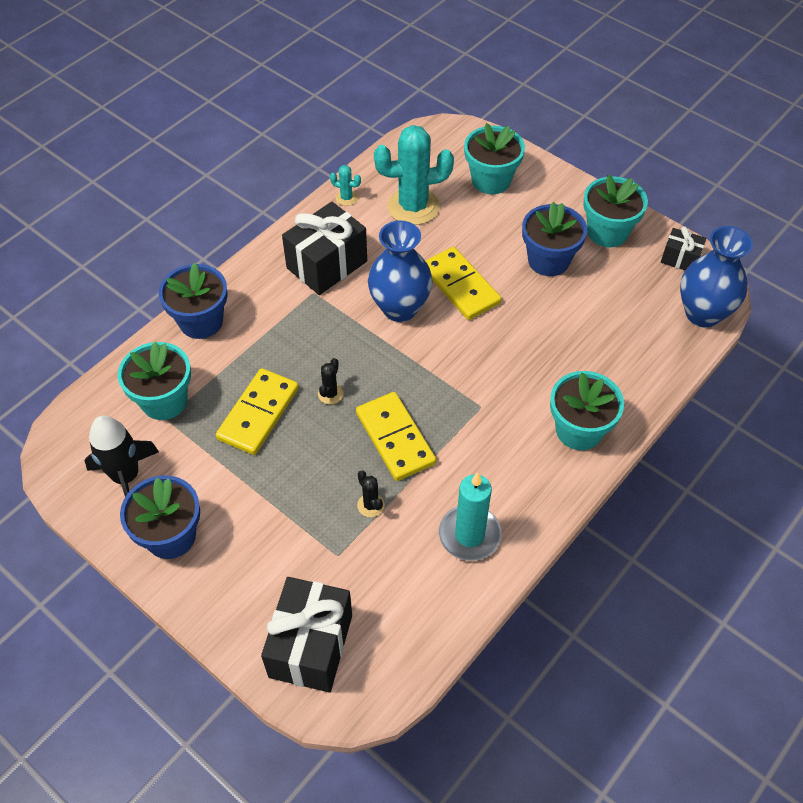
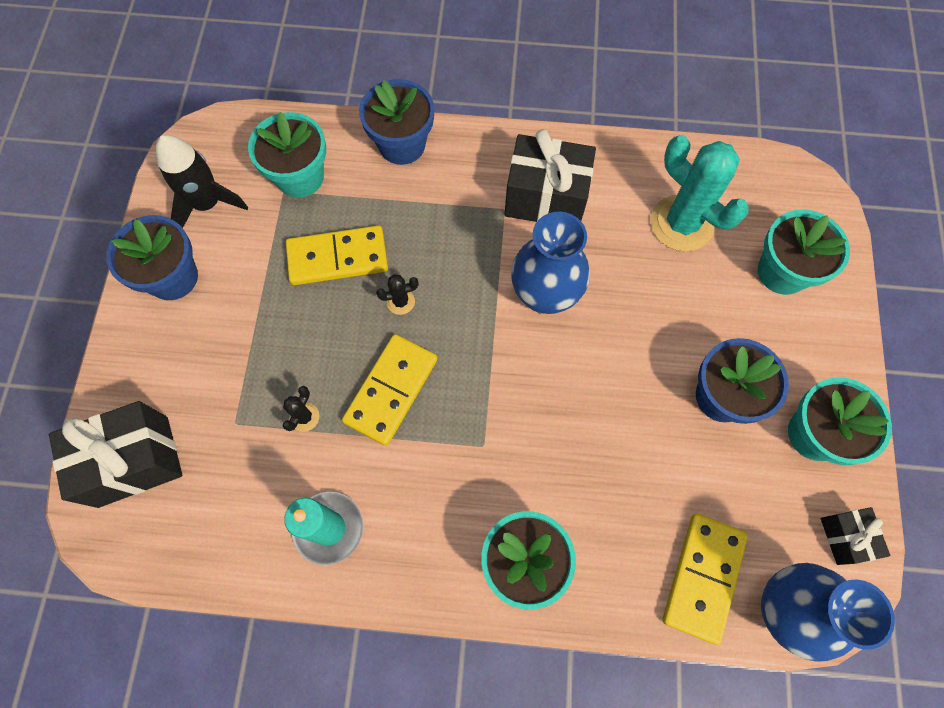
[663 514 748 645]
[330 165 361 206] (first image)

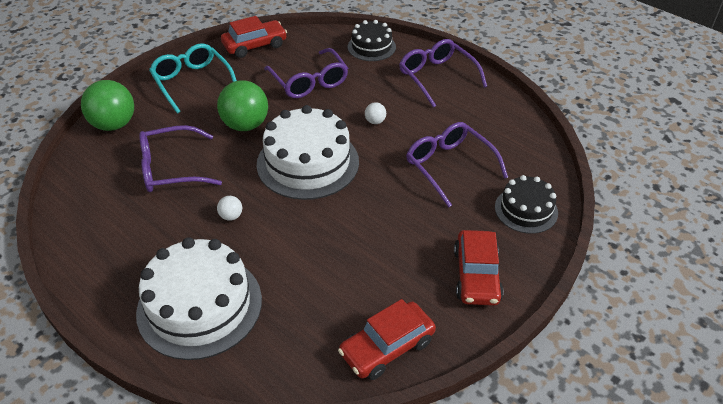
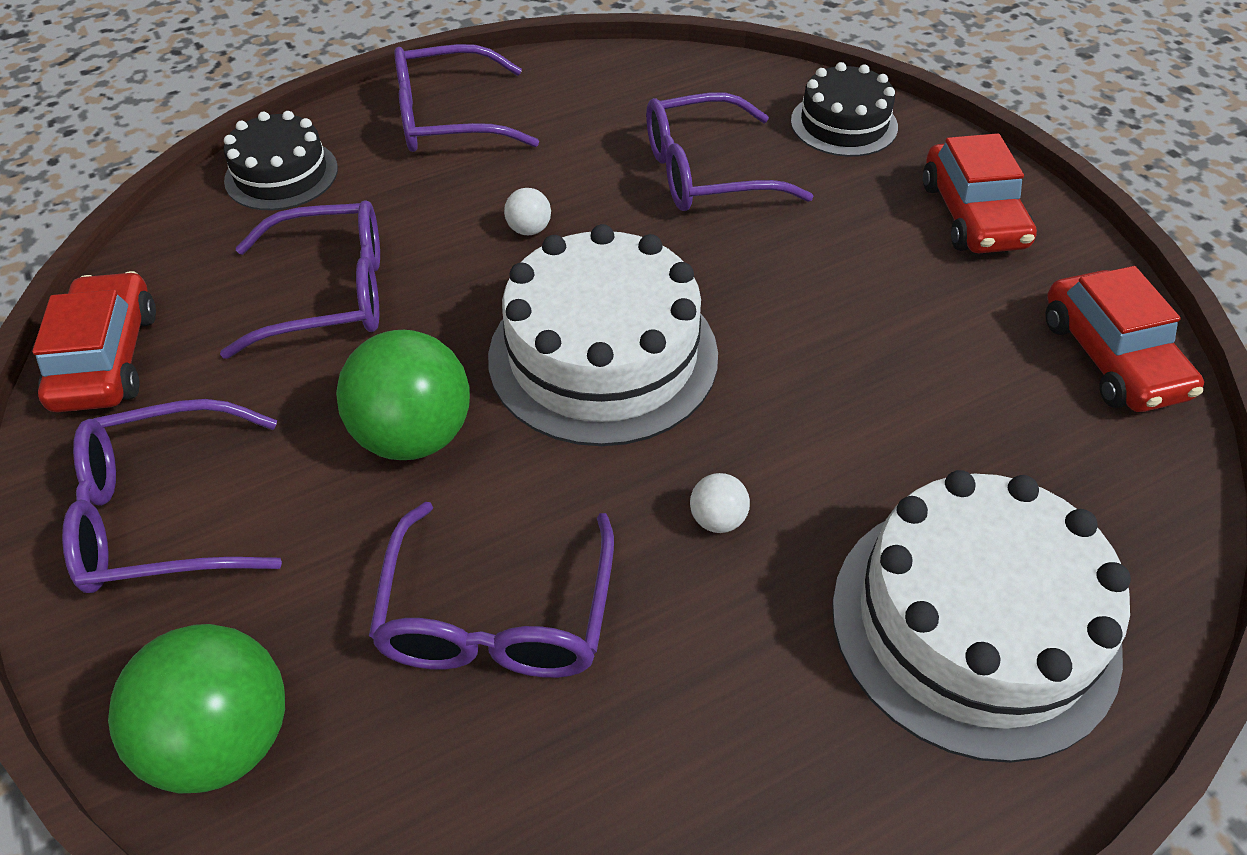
[62 399 282 593]
[923 133 1037 253]

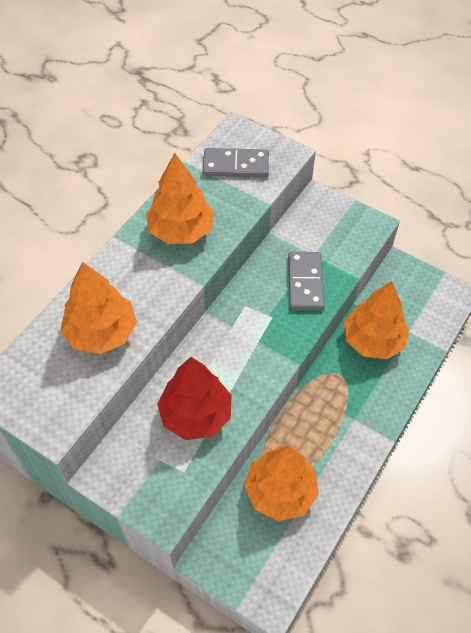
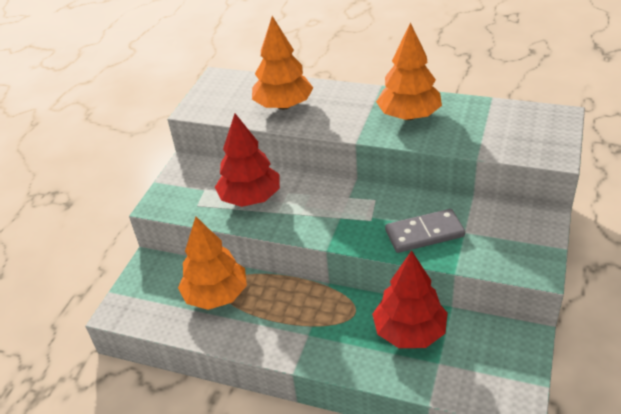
[372 250 448 348]
[203 148 269 177] (first image)

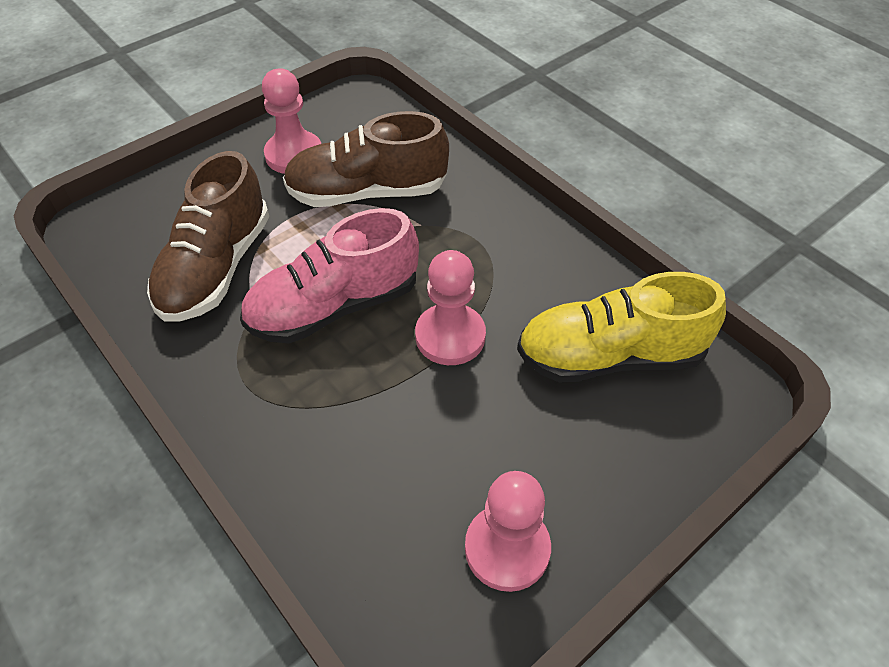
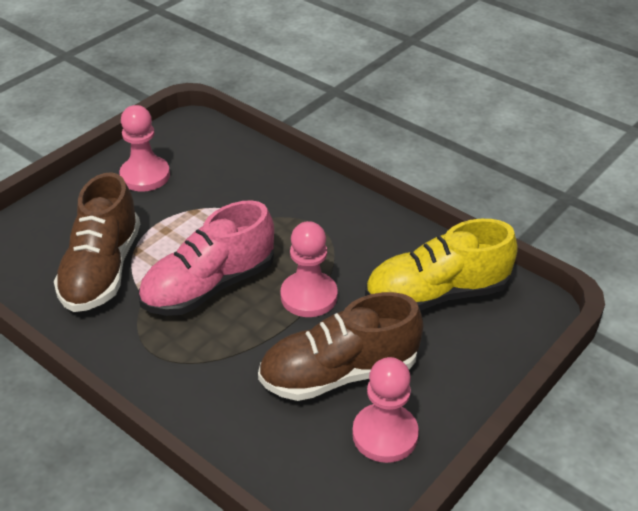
[258 292 424 401]

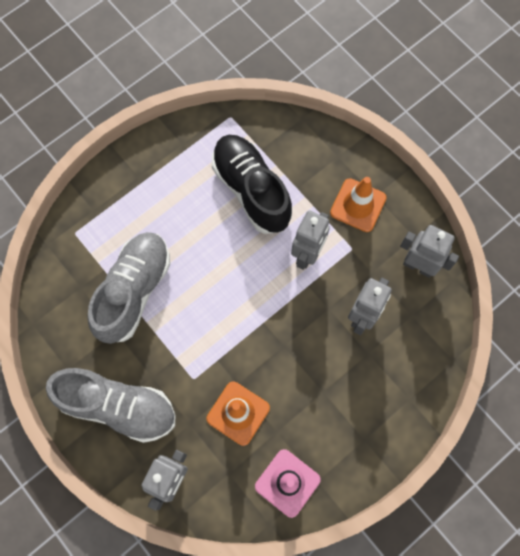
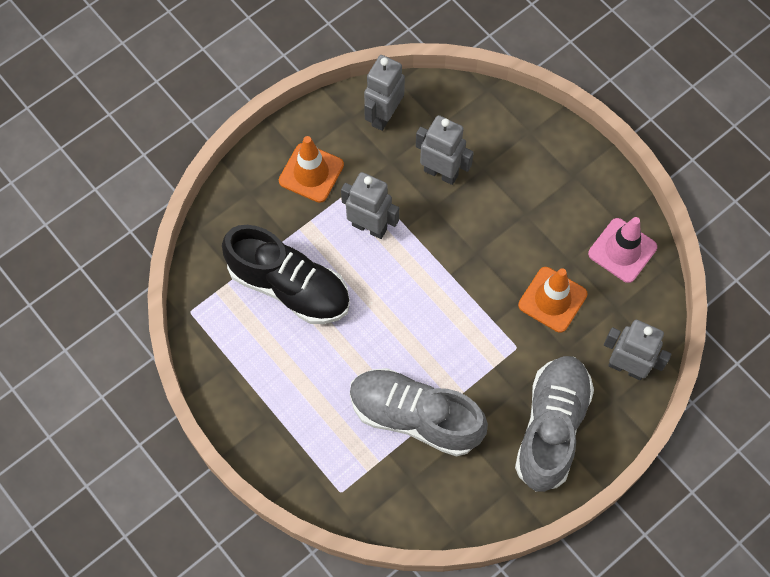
[222 225 350 324]

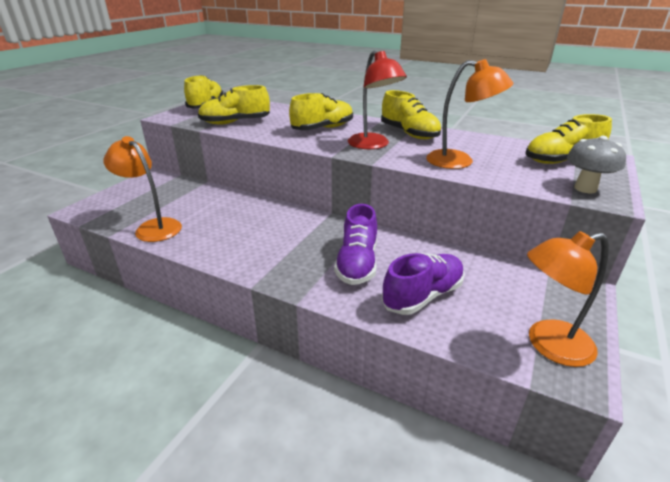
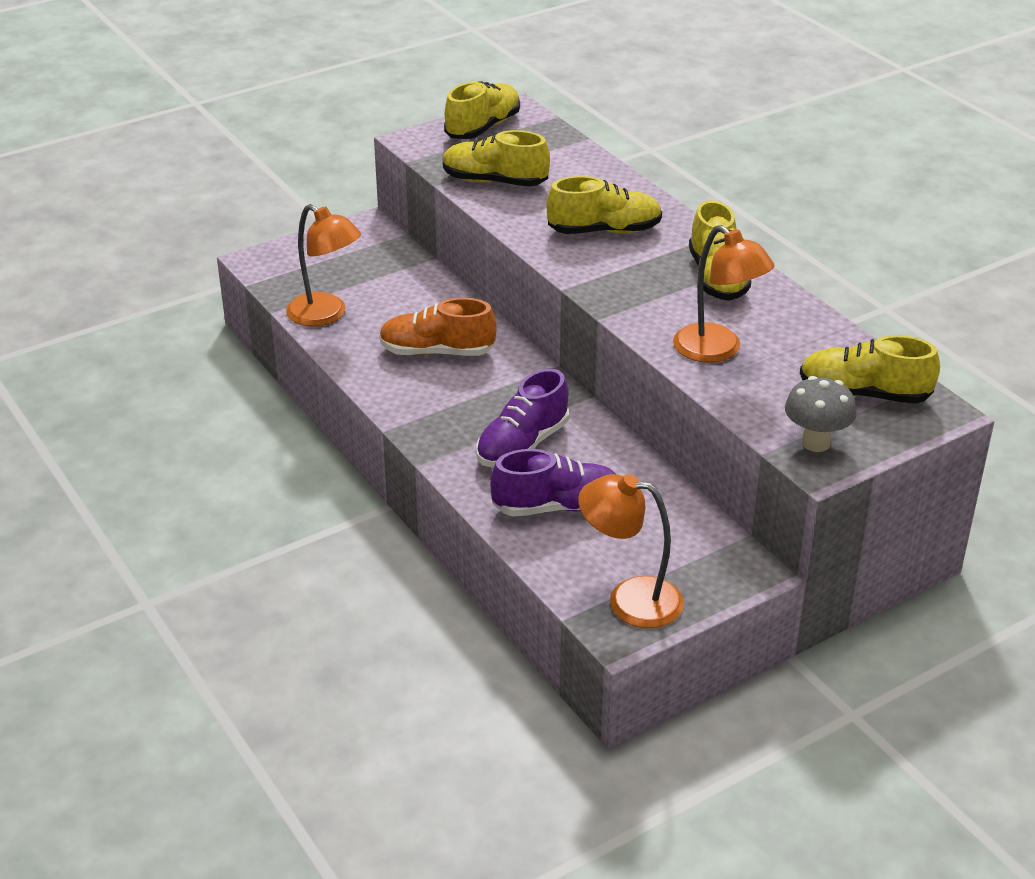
[286 204 361 326]
[379 298 497 356]
[348 51 407 149] (first image)

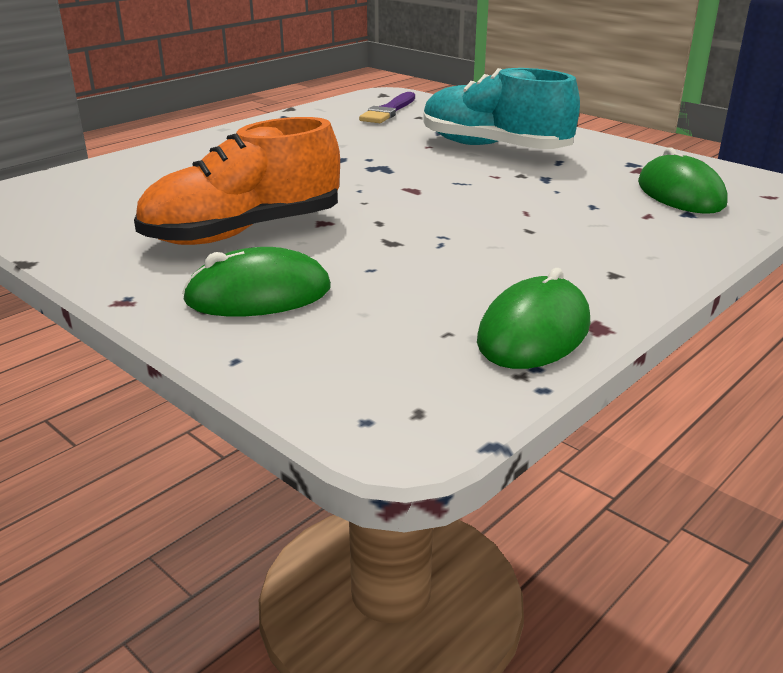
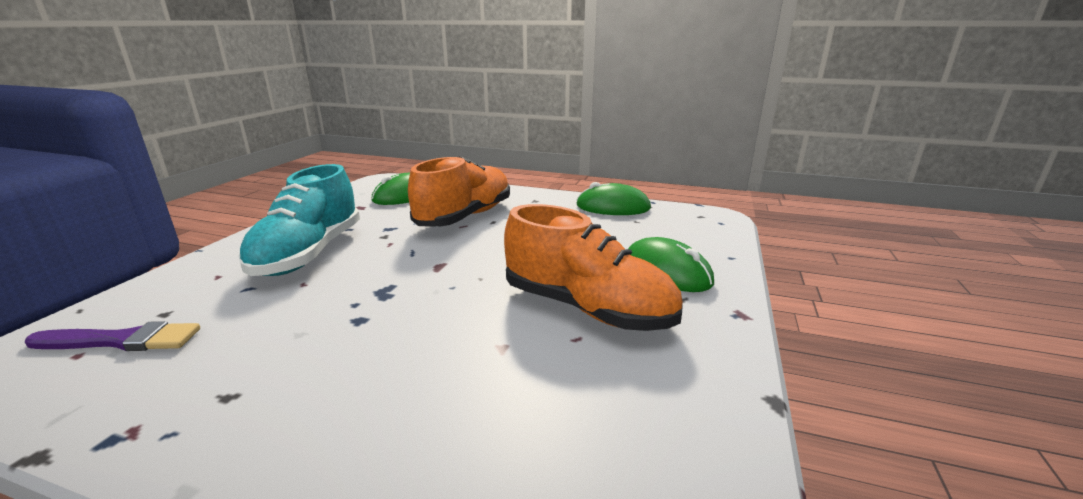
[408 156 510 227]

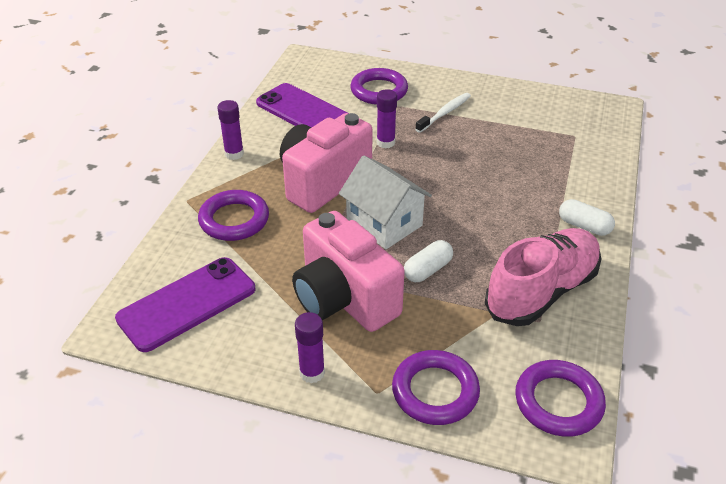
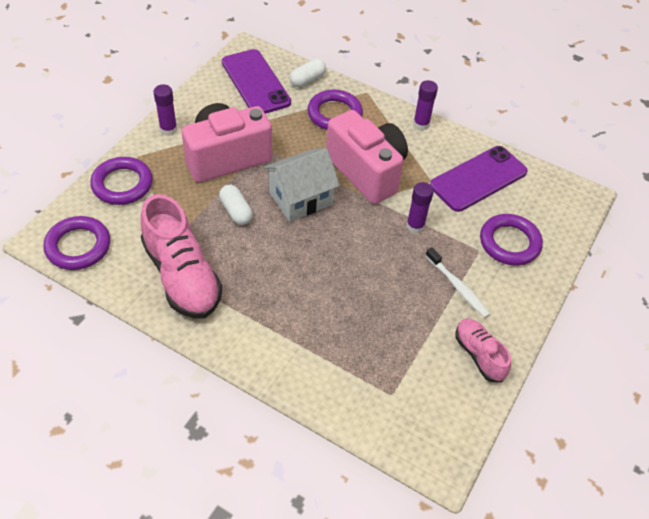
[290 59 326 87]
[455 318 511 382]

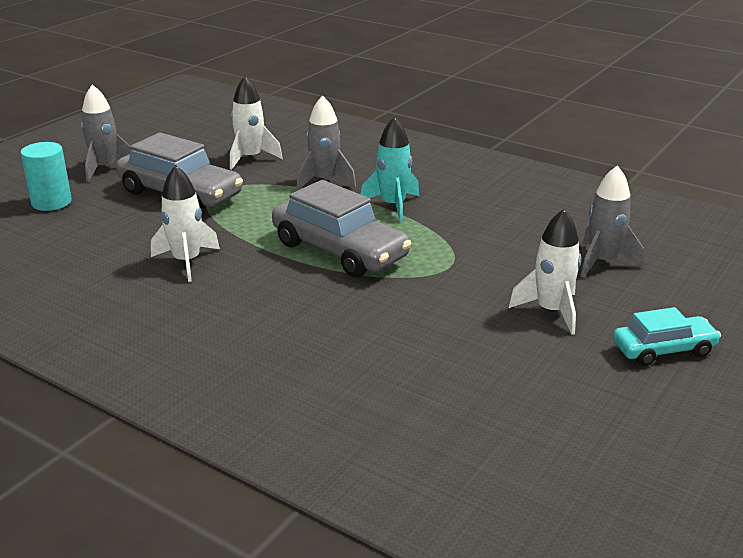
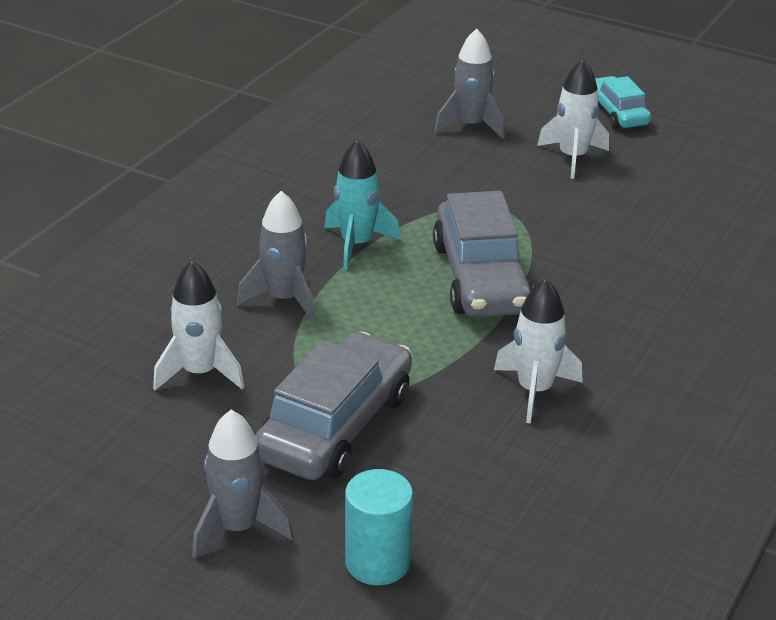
[433 191 533 317]

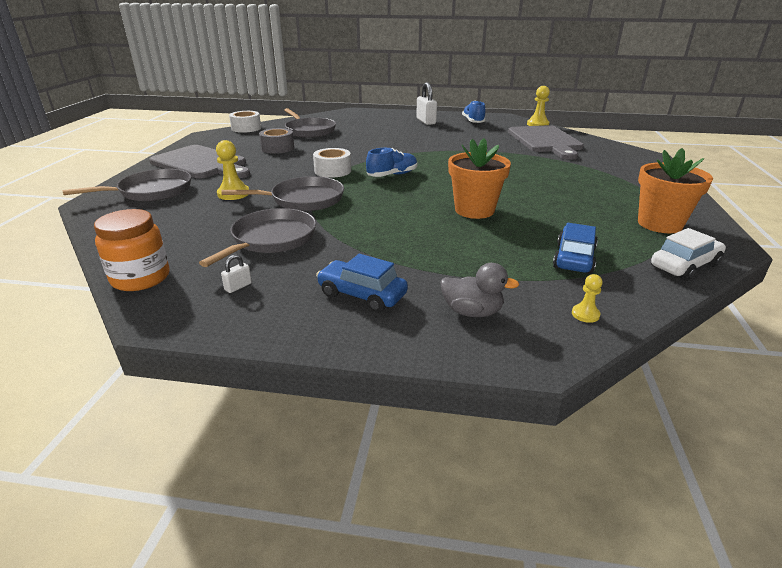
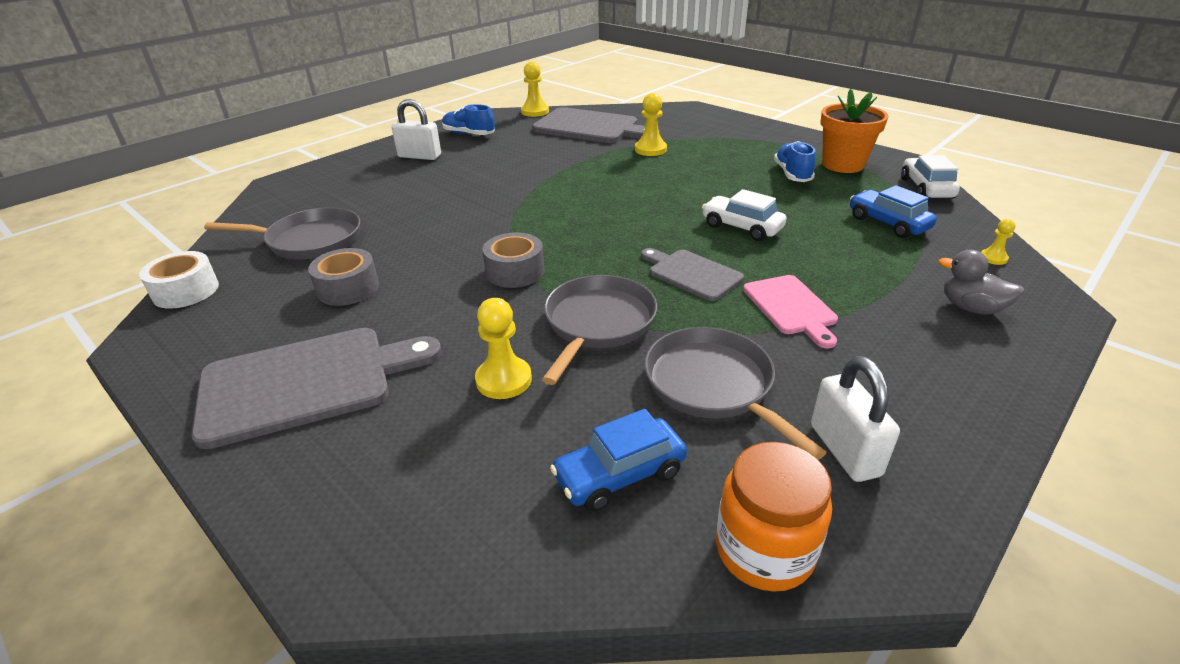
[482 232 544 288]
[550 409 687 511]
[635 93 667 156]
[641 248 744 301]
[702 189 787 241]
[743 275 838 349]
[774 141 816 182]
[811 356 900 482]
[938 250 1024 314]
[62 169 191 202] (first image)

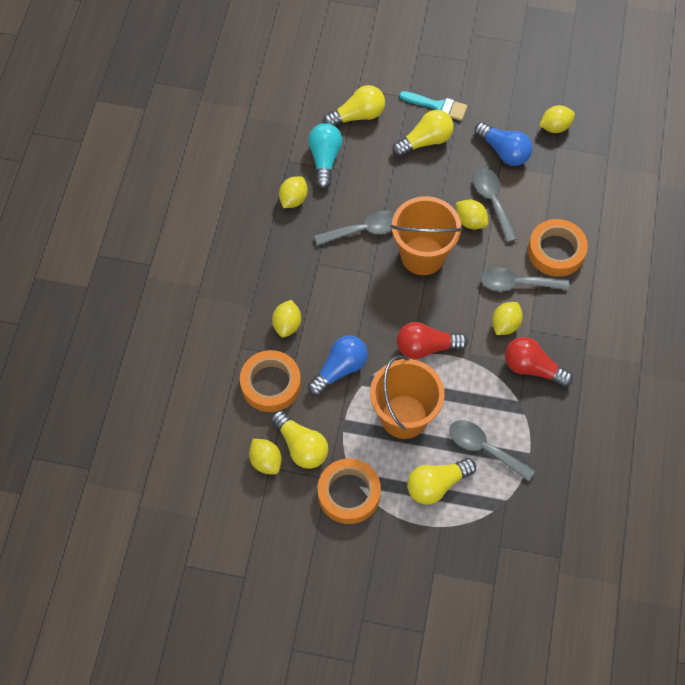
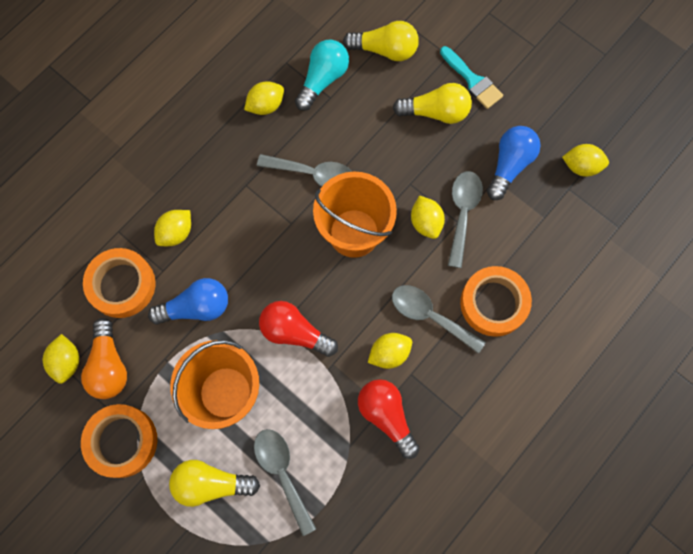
[81 318 127 399]
[487 126 541 200]

